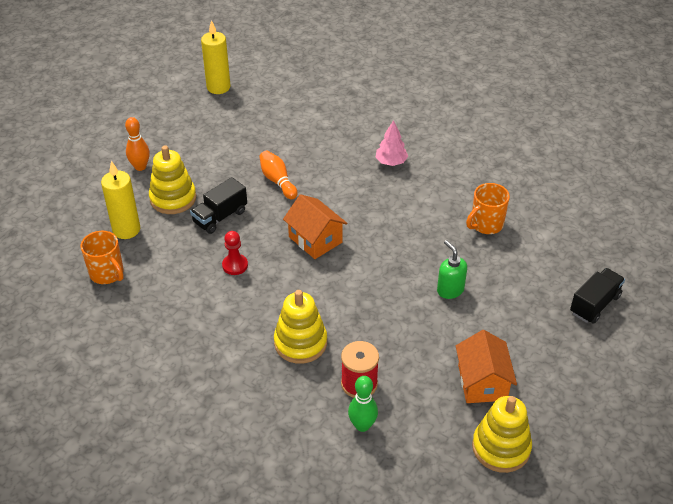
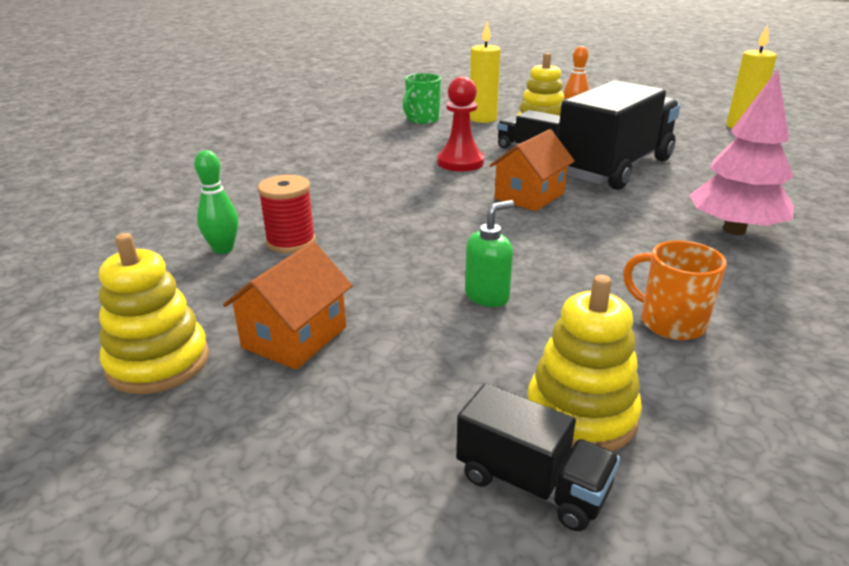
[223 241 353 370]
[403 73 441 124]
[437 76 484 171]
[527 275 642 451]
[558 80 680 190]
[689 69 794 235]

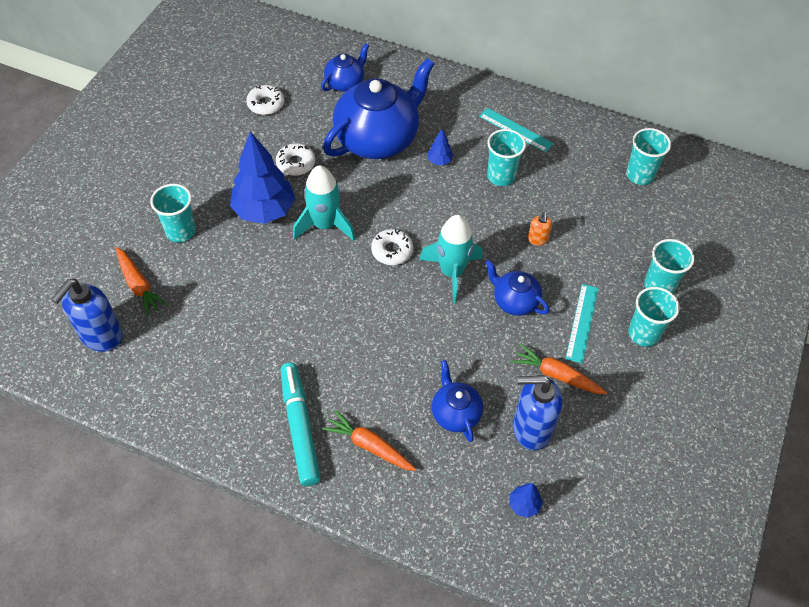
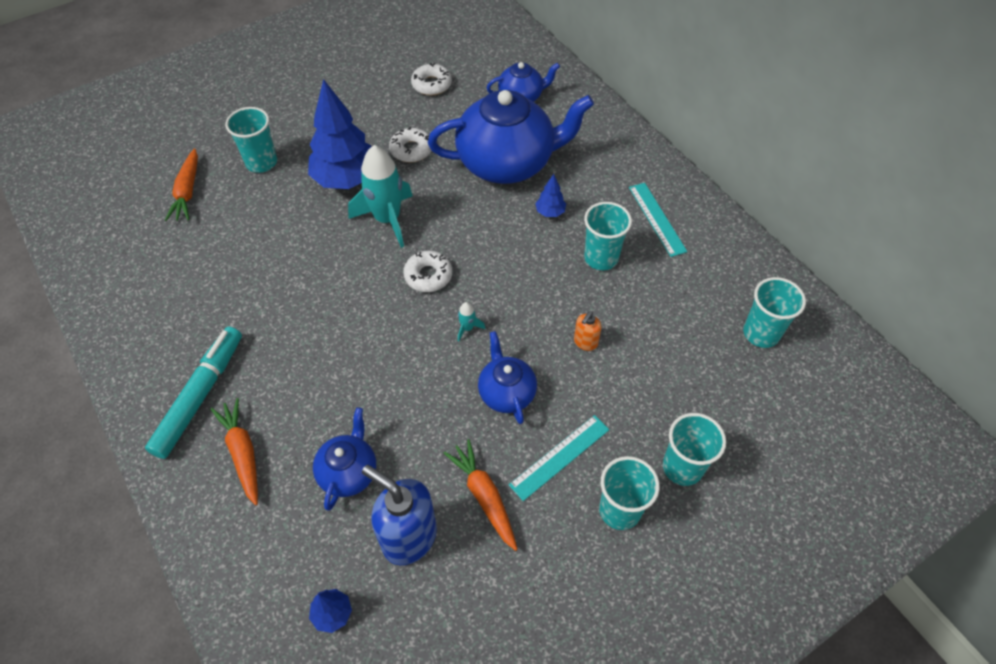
[458 302 485 341]
[51 279 123 352] (first image)

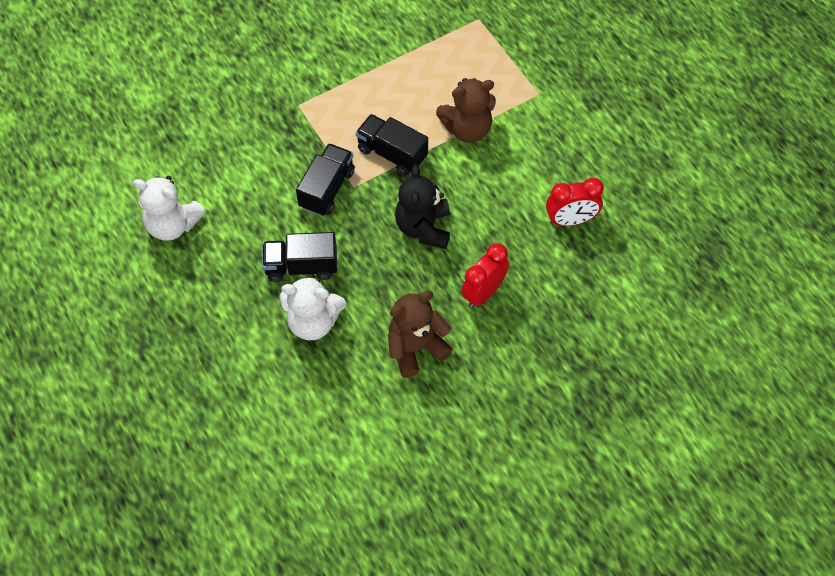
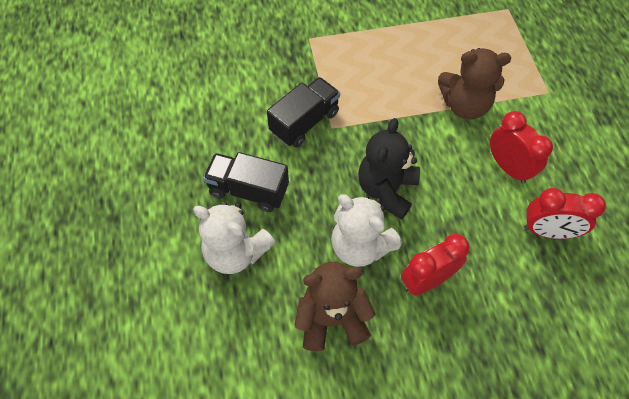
[331 195 402 267]
[490 111 553 184]
[356 114 428 176] (first image)

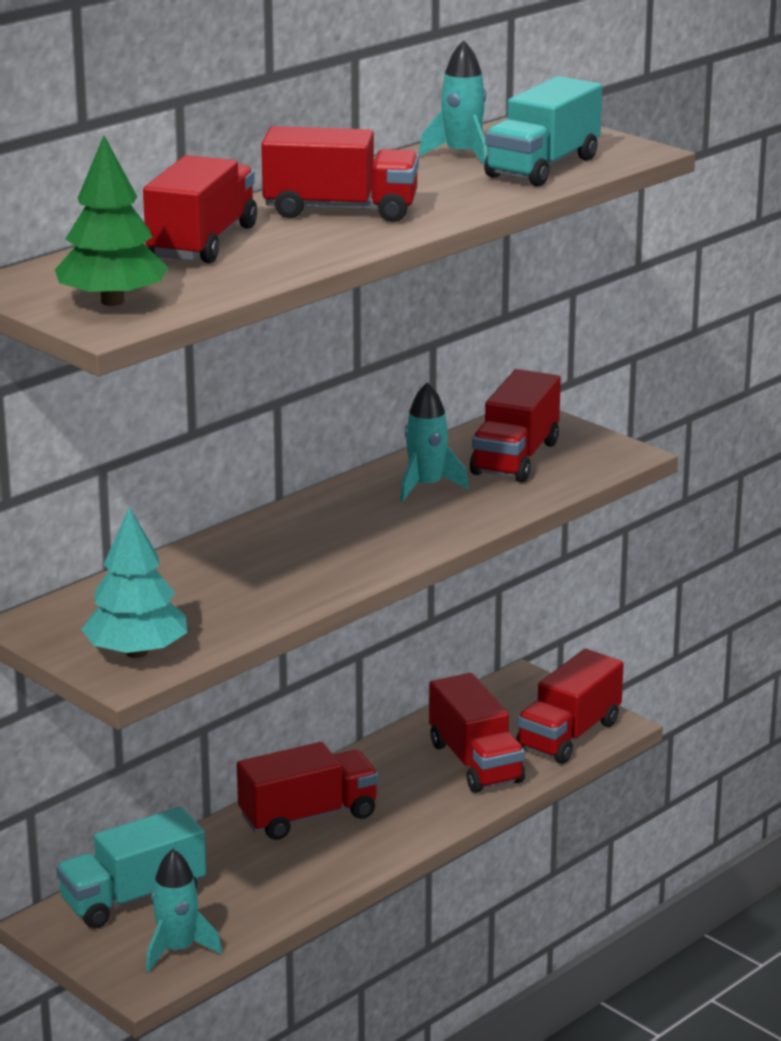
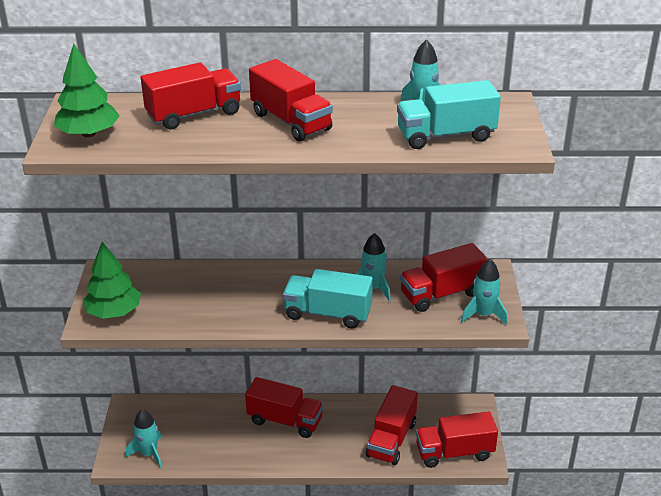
[83 242 141 319]
[283 269 373 328]
[461 259 508 325]

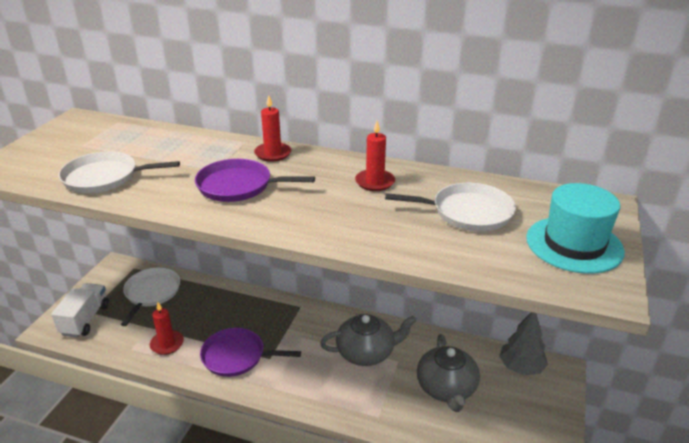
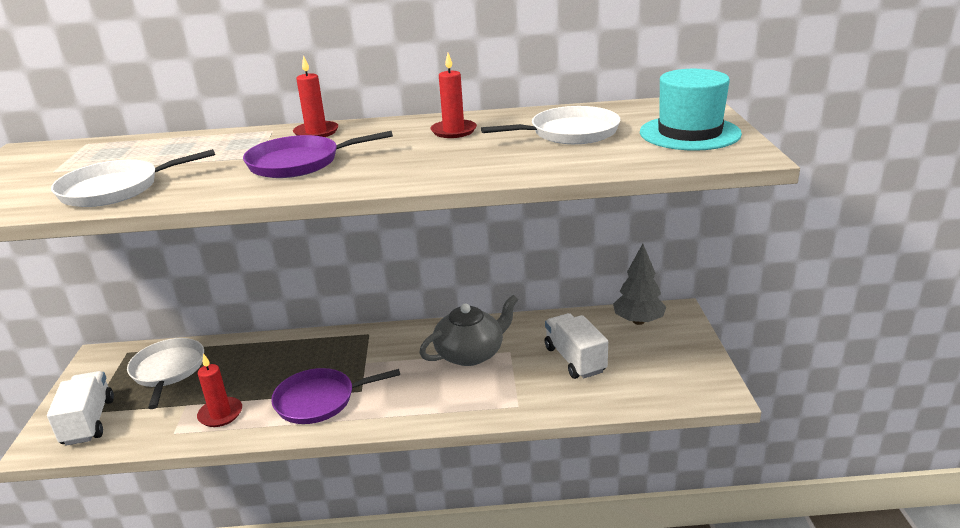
[545 313 608 379]

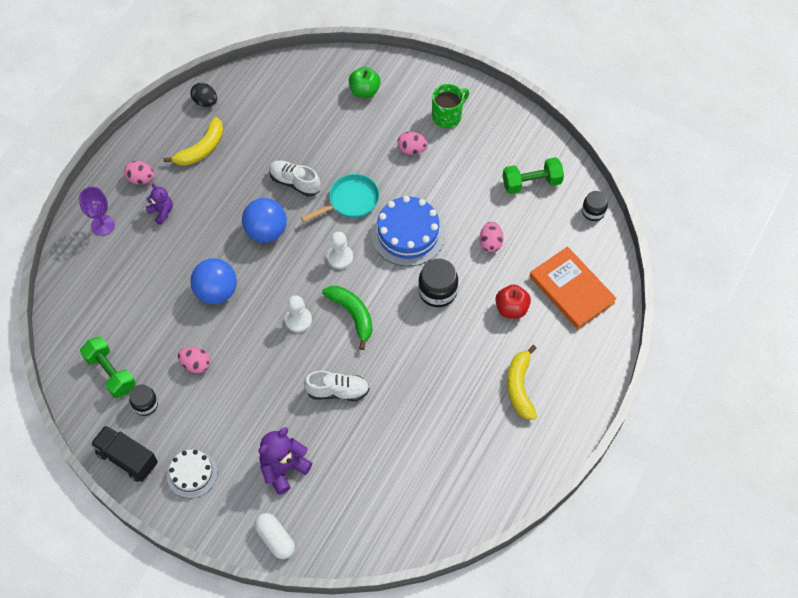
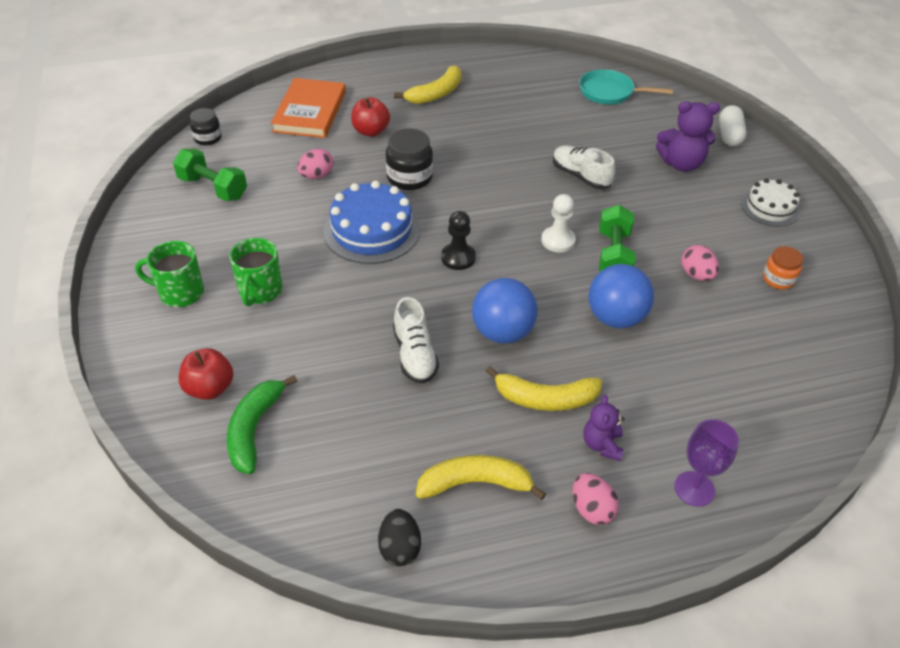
[179 348 234 400]
[227 375 297 474]
[230 238 283 307]
[441 211 476 270]
[486 366 602 411]
[579 69 673 105]
[599 205 636 272]
[763 246 803 289]
[91 425 158 482] (first image)

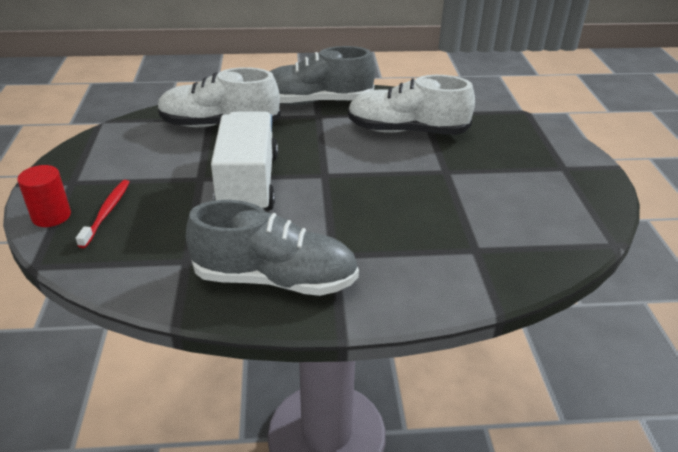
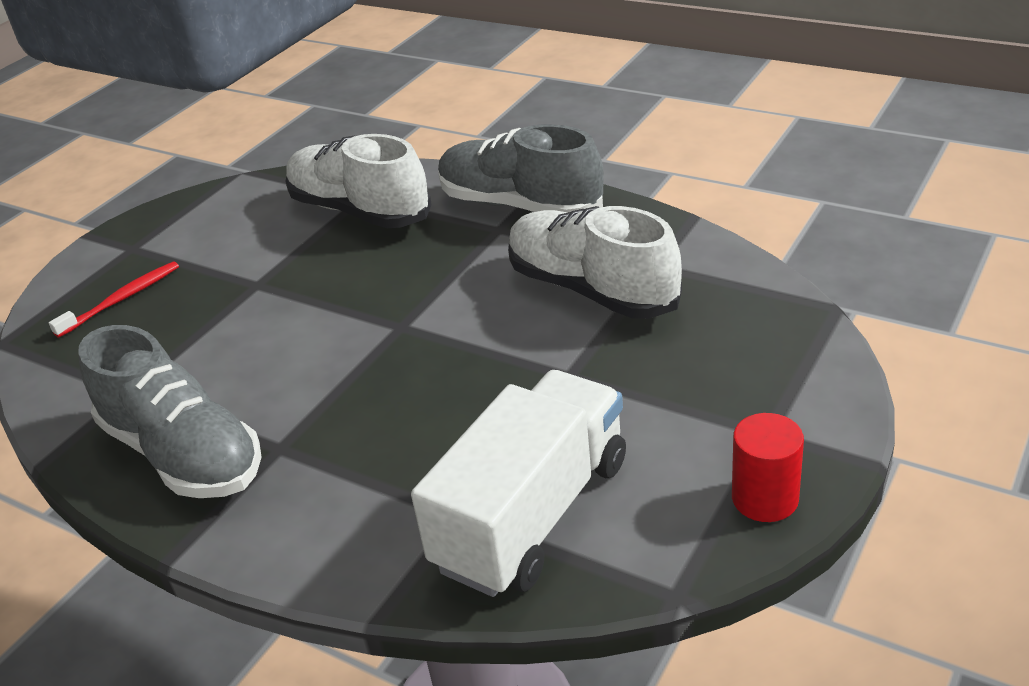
[411 370 626 597]
[732 413 804 522]

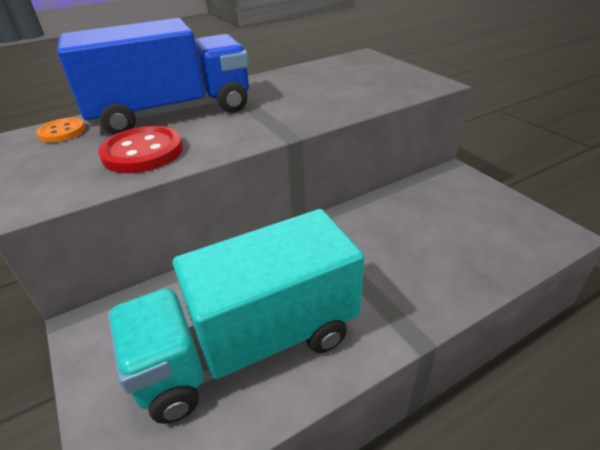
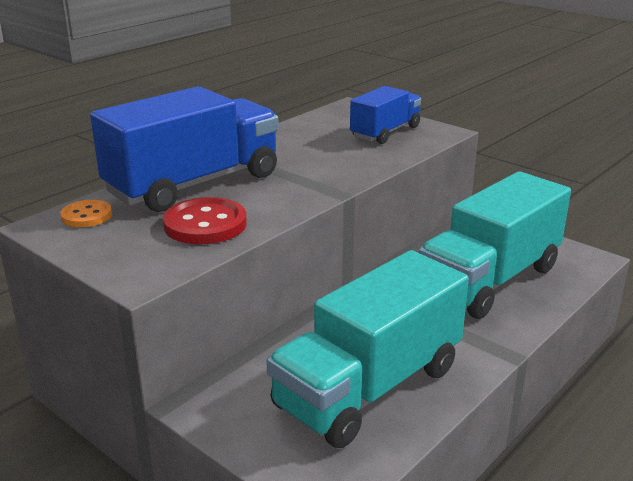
[350 86 421 144]
[419 171 571 319]

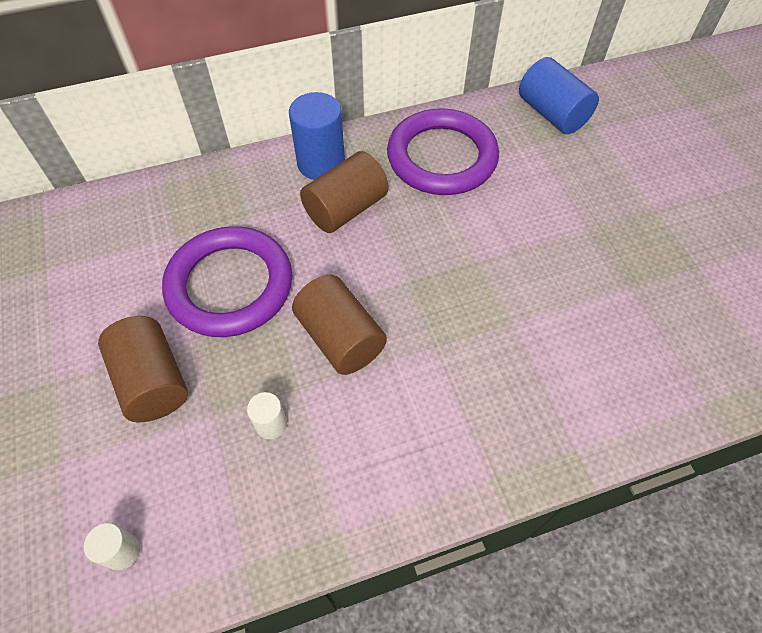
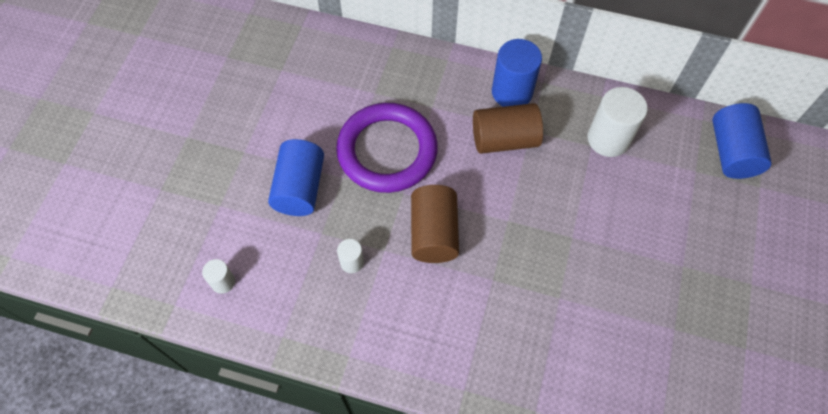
[268 139 324 216]
[588 87 648 157]

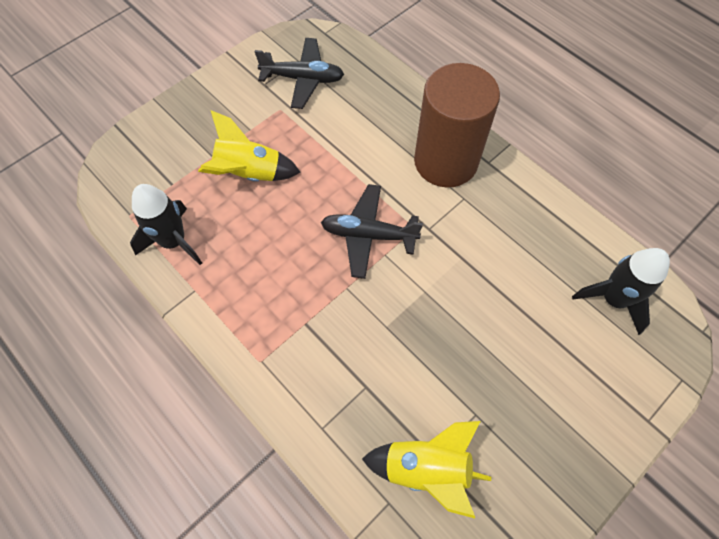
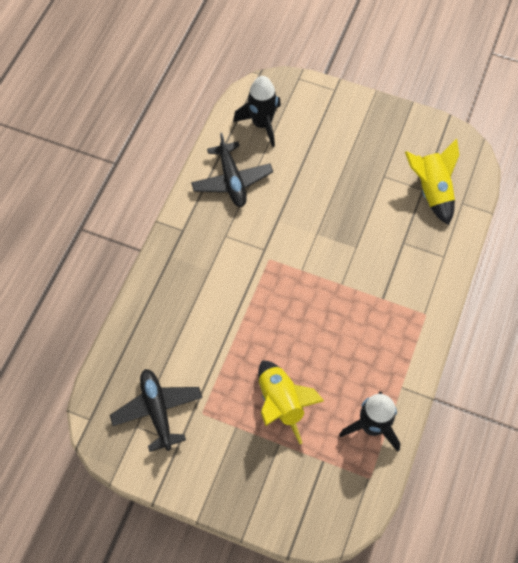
[191 133 273 207]
[414 63 500 188] (first image)

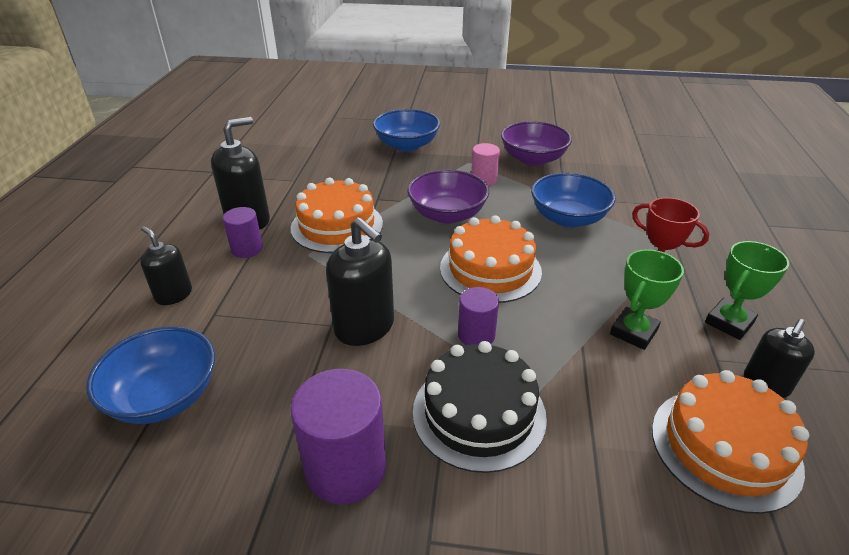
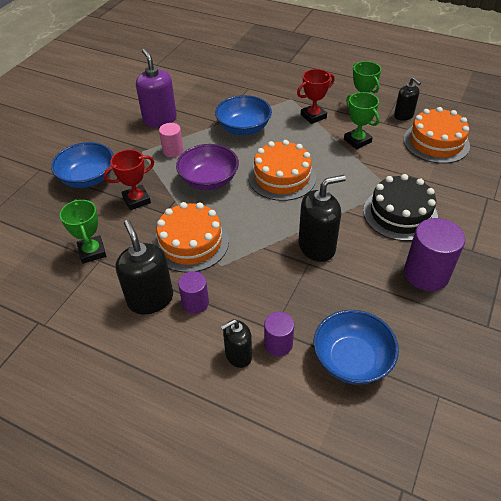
[60 199 106 264]
[104 149 154 210]
[136 49 177 127]
[264 312 294 356]

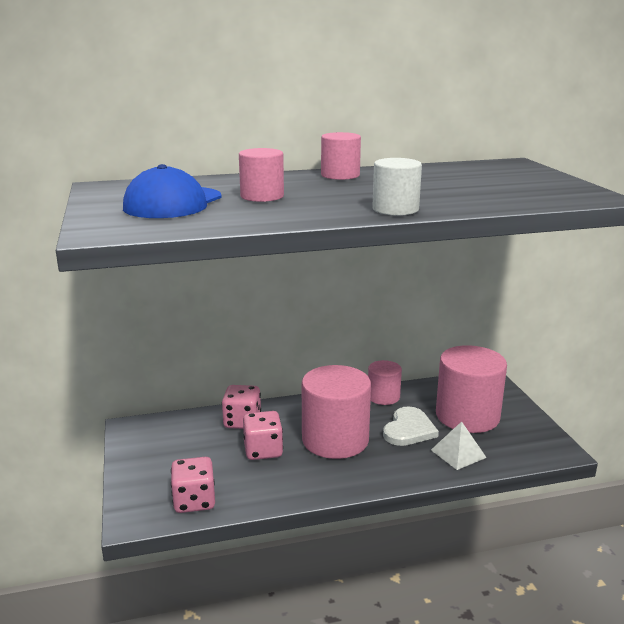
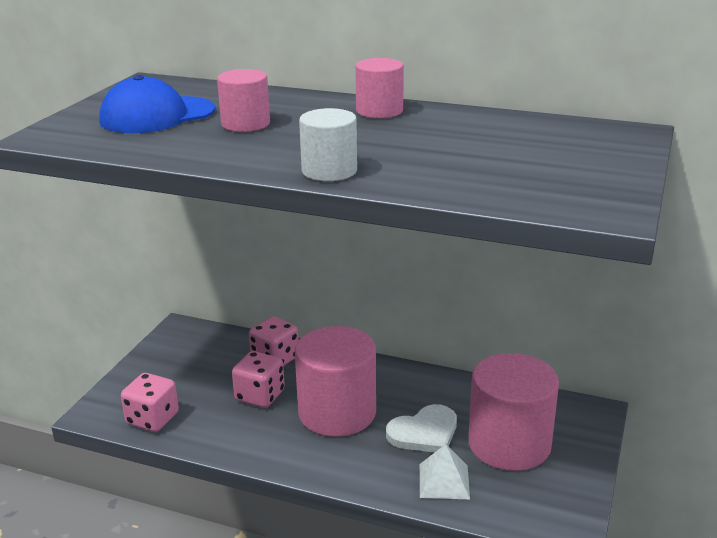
[368 360 402 405] (first image)

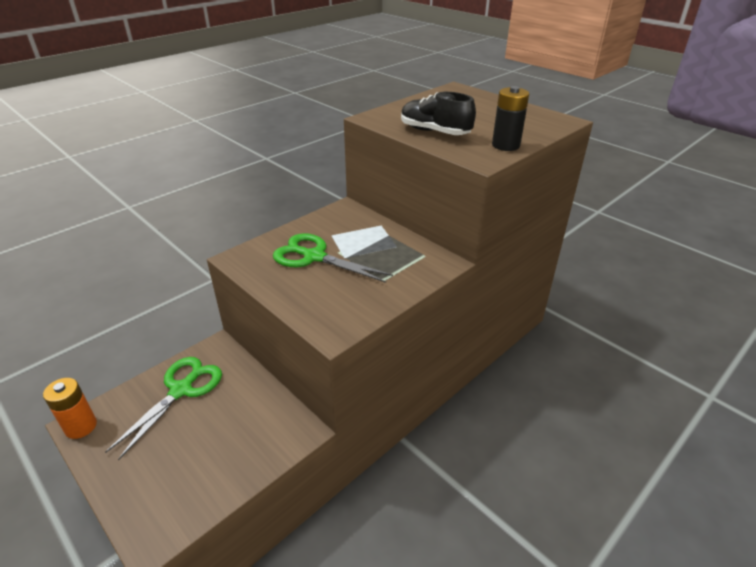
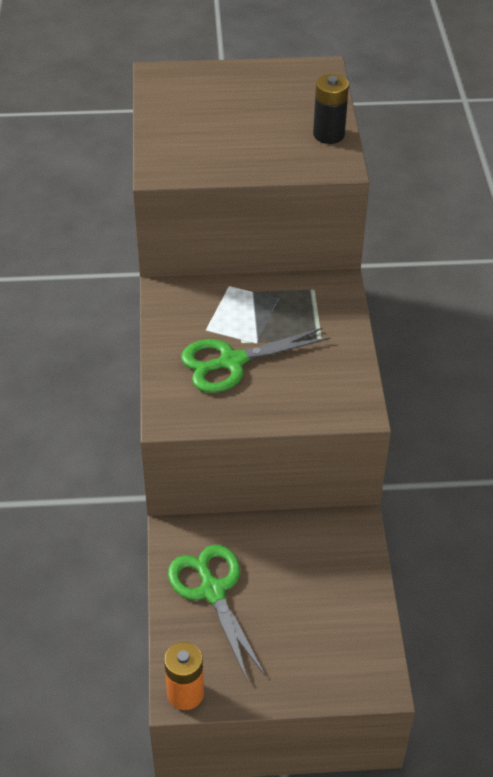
[401 92 476 135] (first image)

